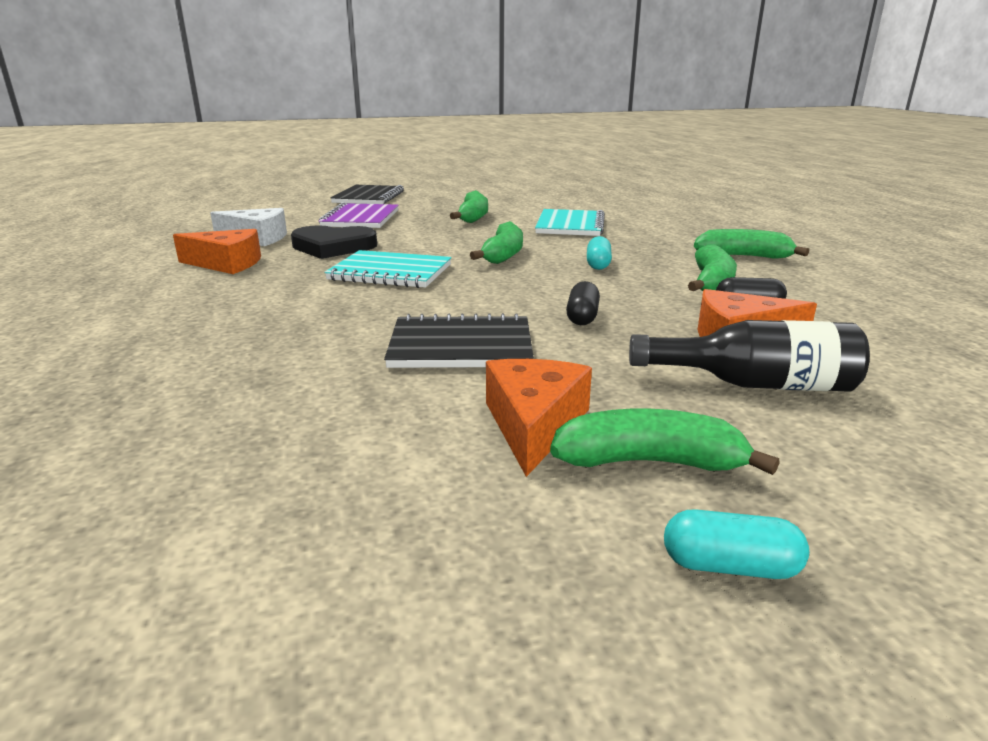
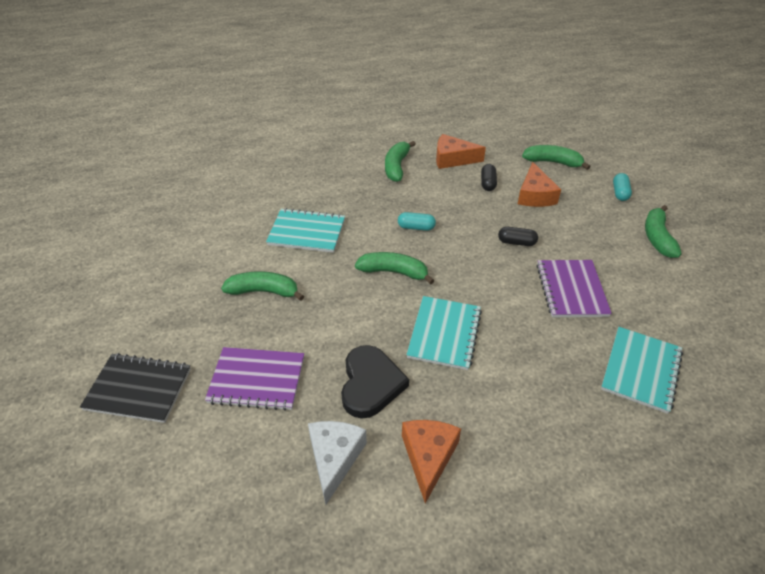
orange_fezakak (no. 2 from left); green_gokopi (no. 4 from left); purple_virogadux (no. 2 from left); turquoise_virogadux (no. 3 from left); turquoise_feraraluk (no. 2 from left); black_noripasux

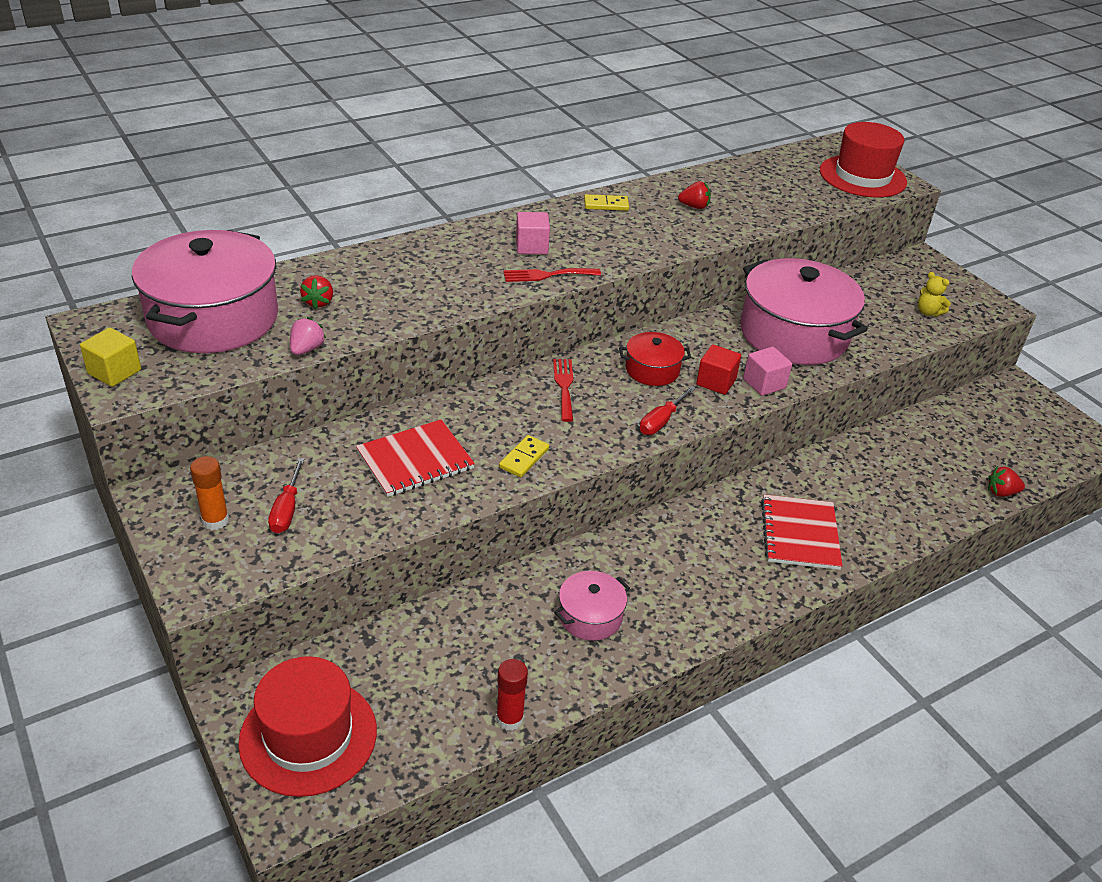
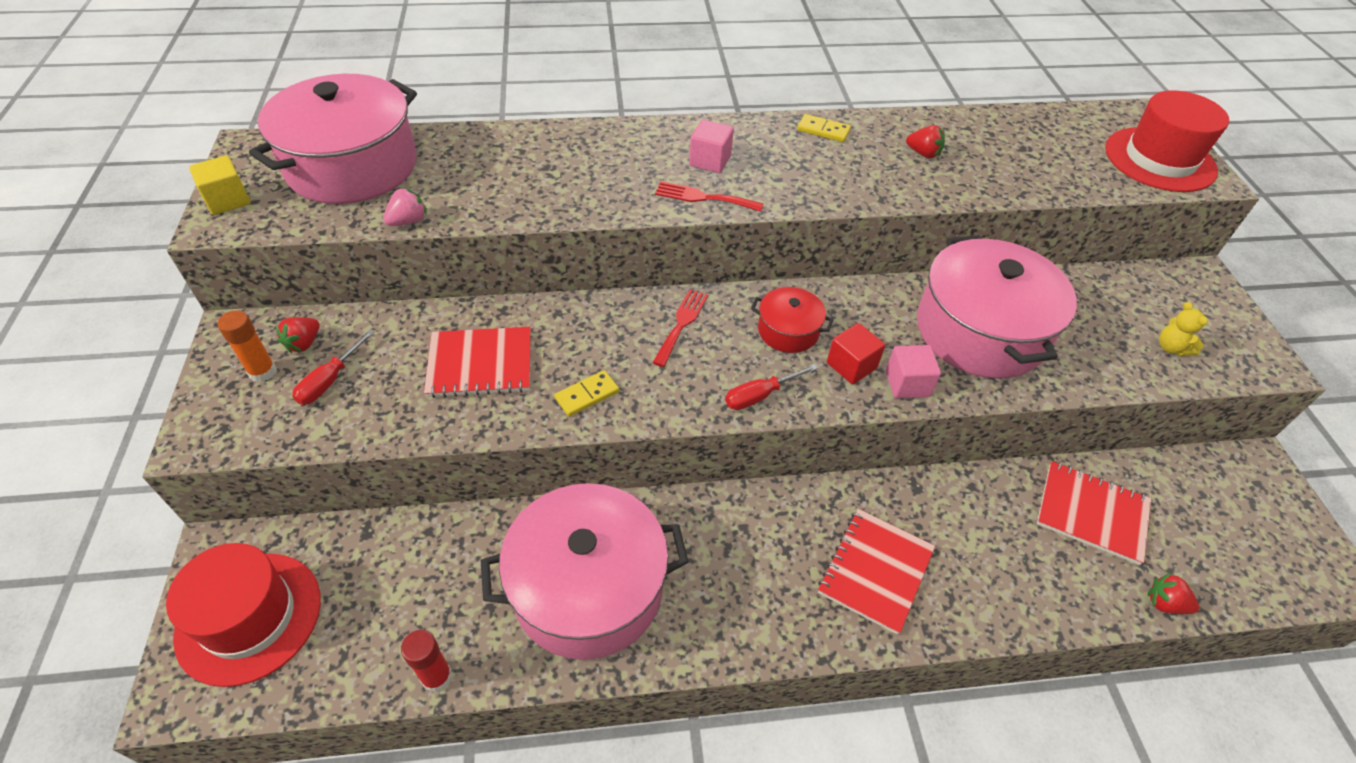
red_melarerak (no. 1 from left); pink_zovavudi (no. 2 from left); red_virogadux (no. 3 from left)

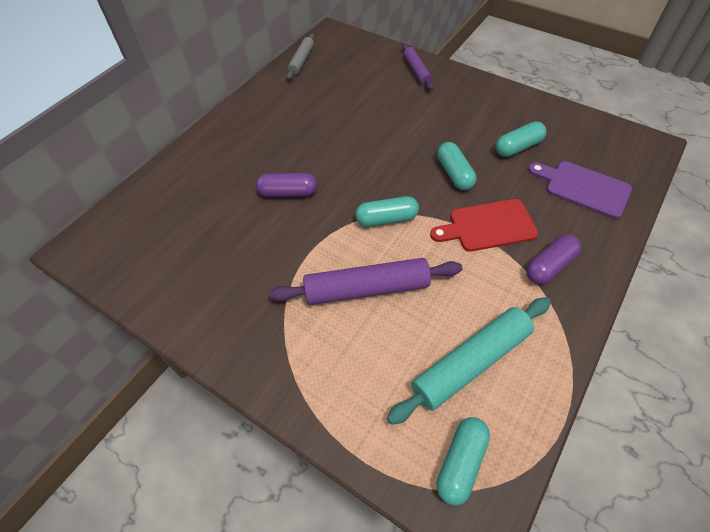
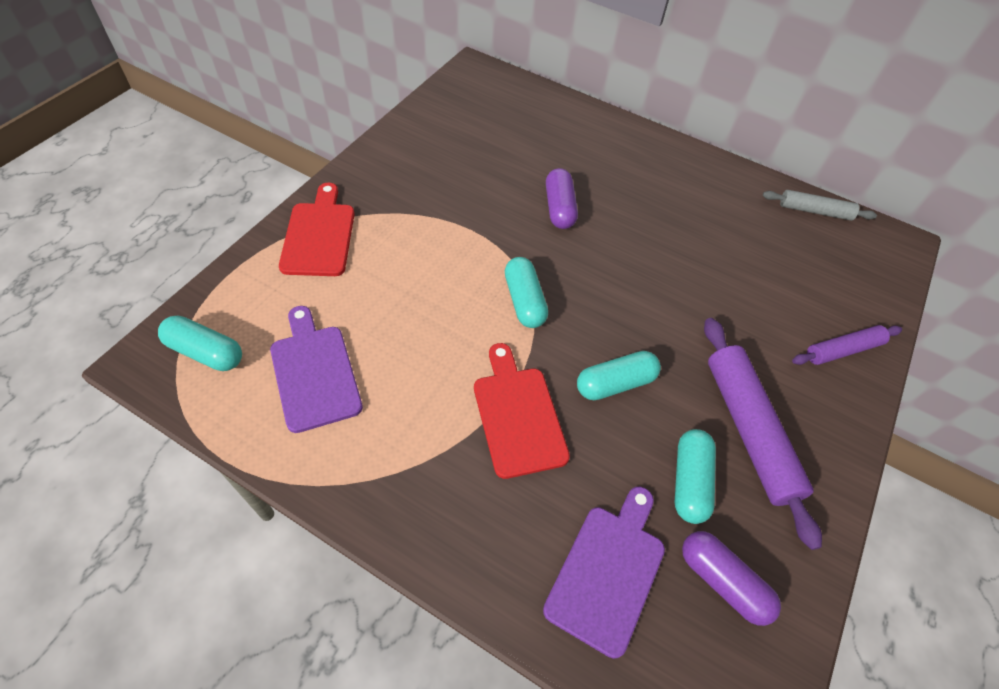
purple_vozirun (no. 1 from left); red_vozirun (no. 1 from left); turquoise_feraraluk (no. 4 from left); purple_feraraluk (no. 2 from left); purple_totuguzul (no. 1 from left)

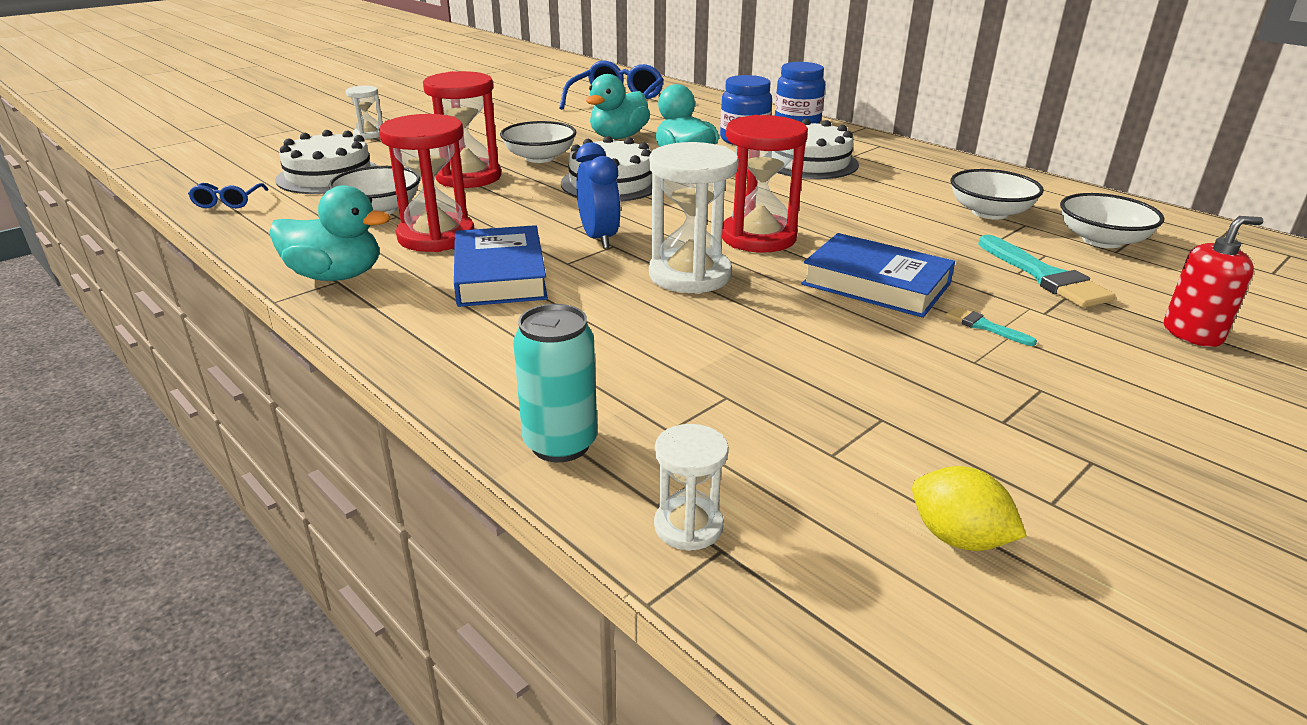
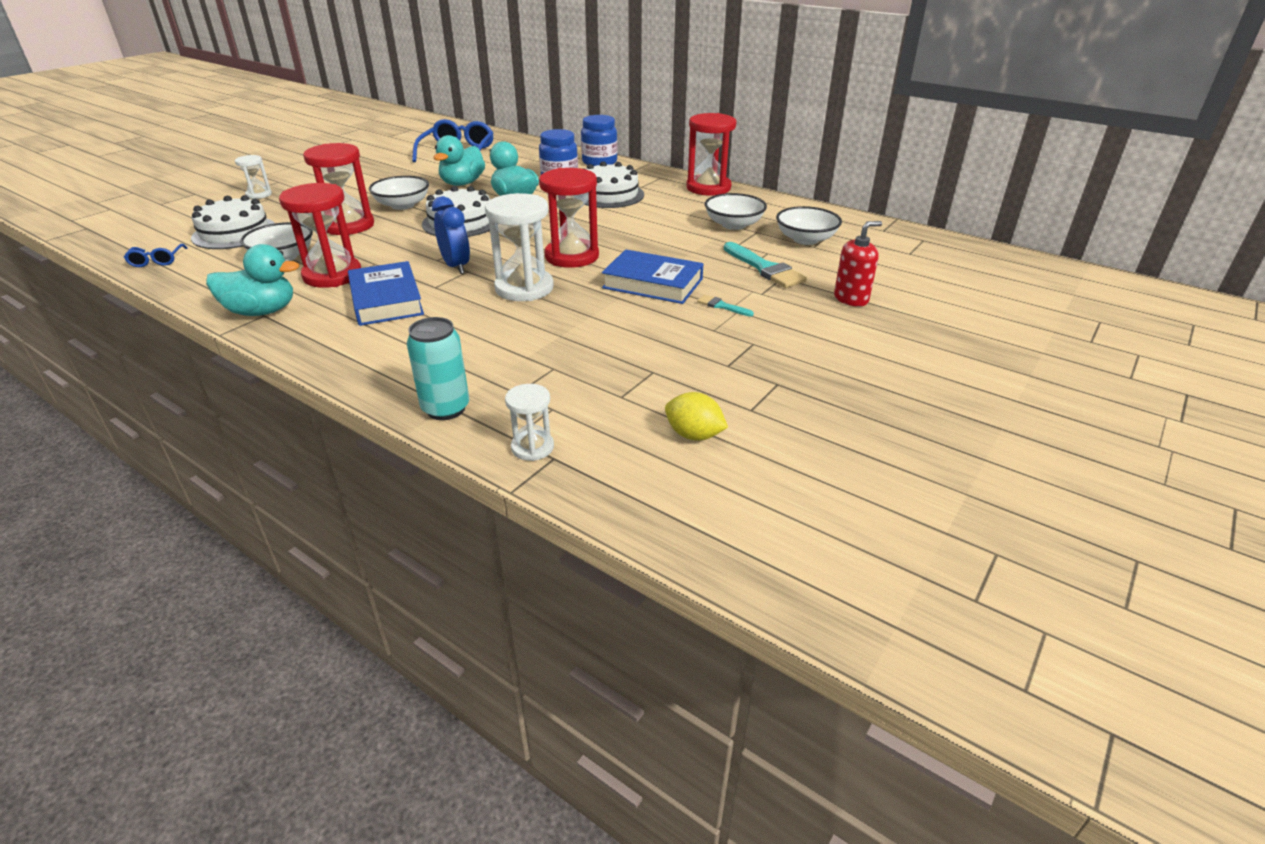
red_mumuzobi (no. 4 from left)

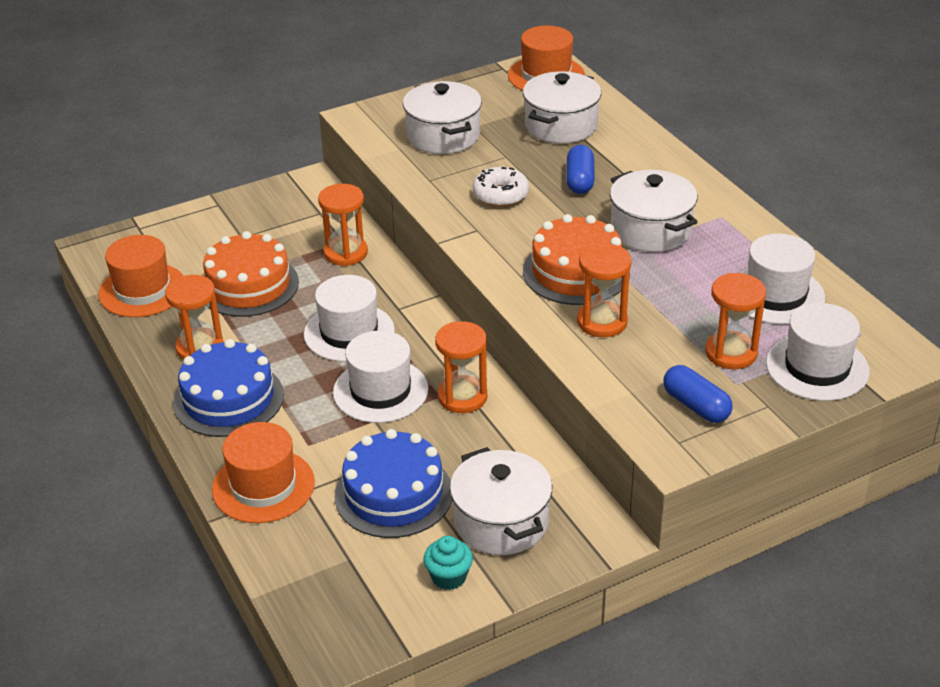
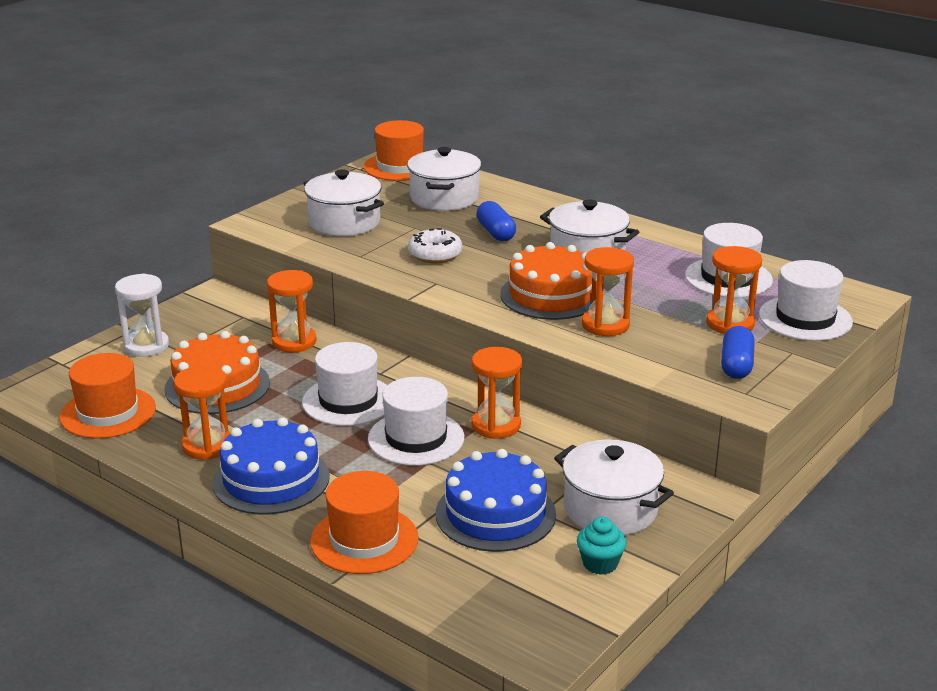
white_mumuzobi; blue_feraraluk (no. 2 from left)

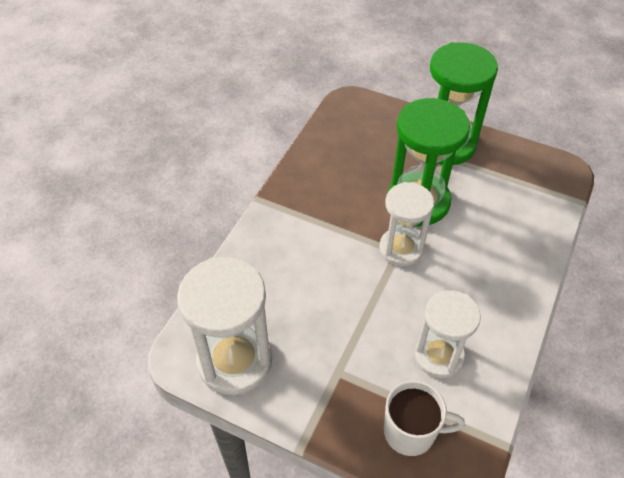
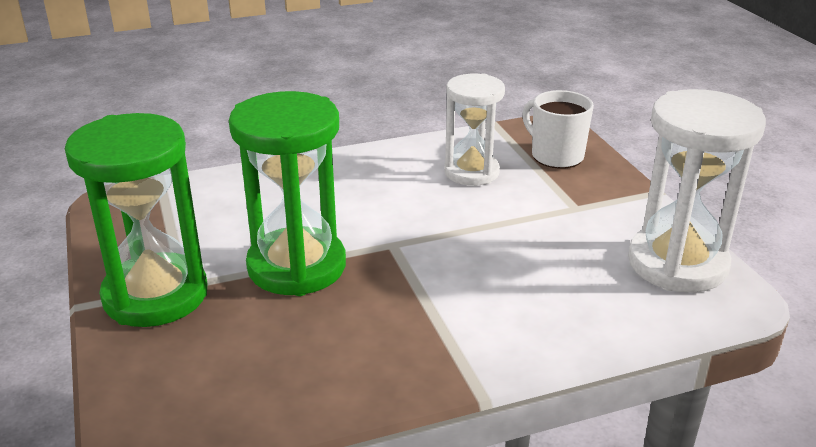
white_mumuzobi (no. 2 from left in the first image)

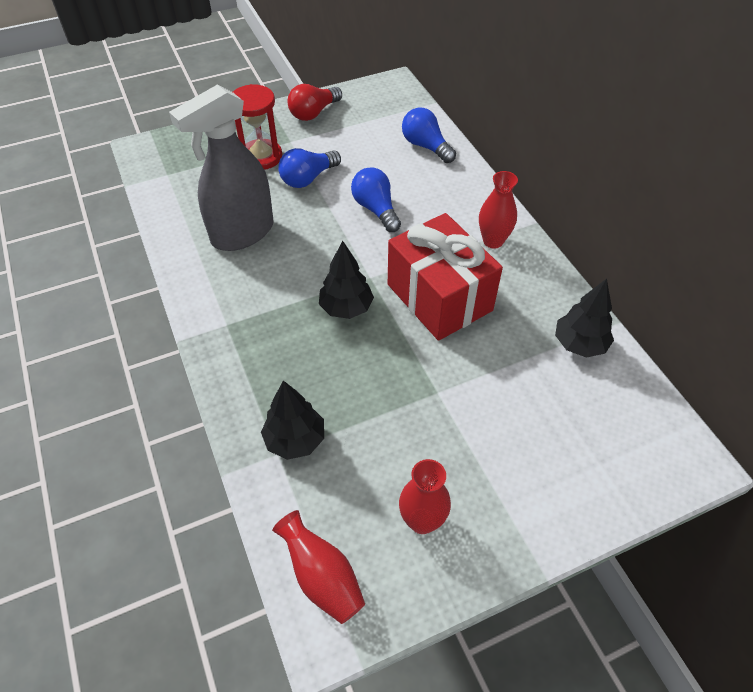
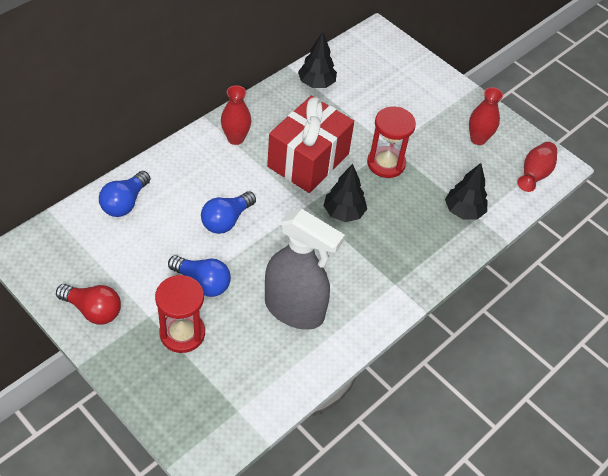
red_mumuzobi (no. 2 from left)

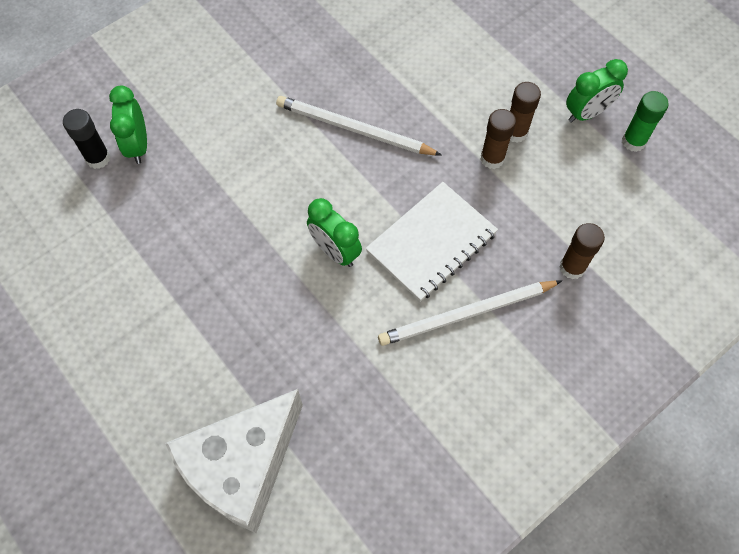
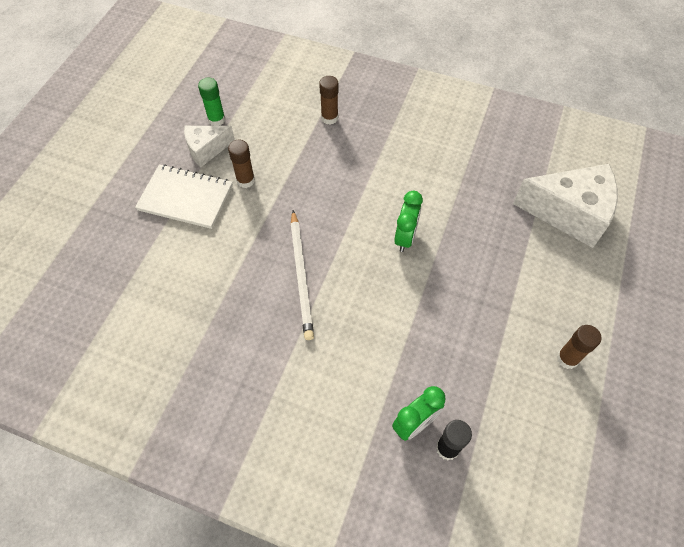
white_virogadux; white_fezakak (no. 1 from left); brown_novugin (no. 3 from left); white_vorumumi (no. 2 from left in the first image)

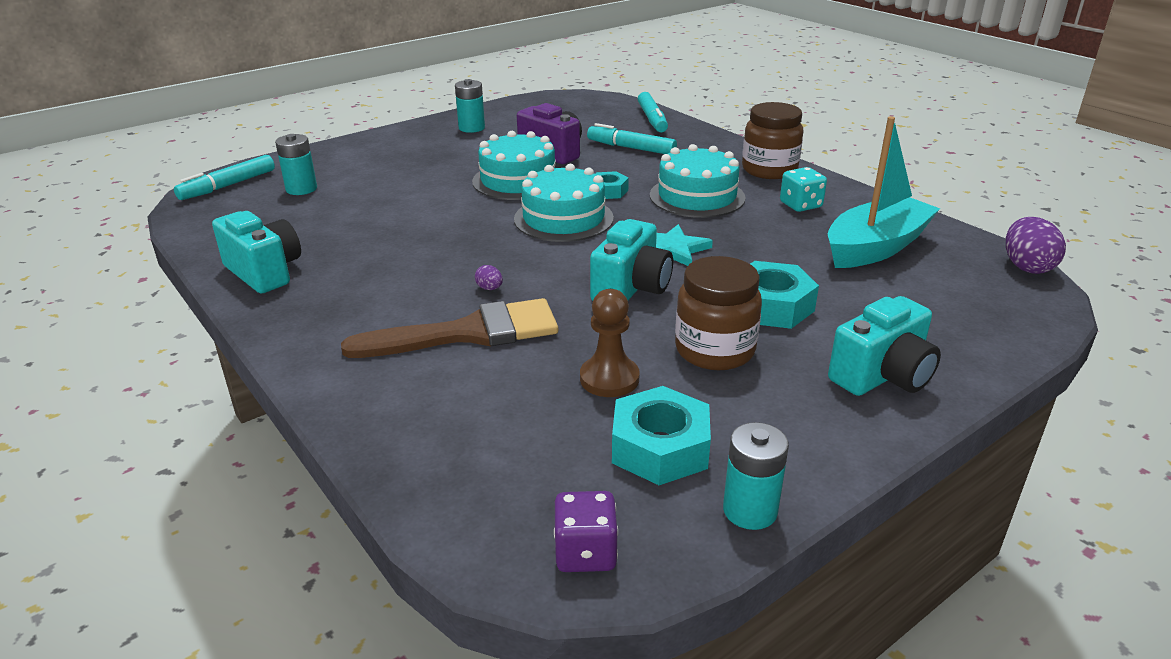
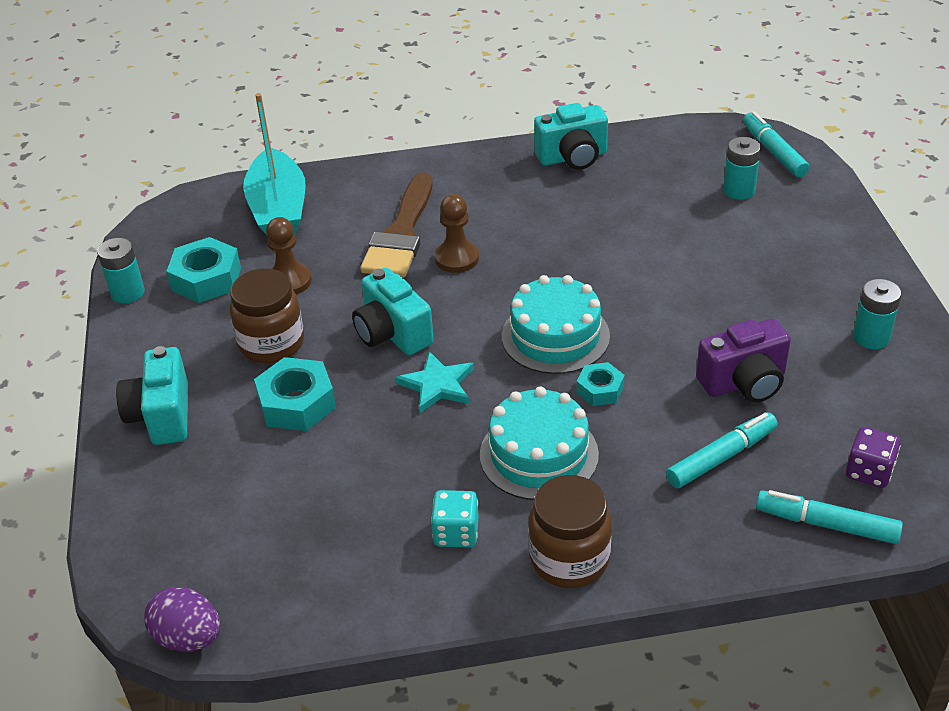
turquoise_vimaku; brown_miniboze (no. 2 from left); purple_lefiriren; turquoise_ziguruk (no. 1 from left in the first image)

